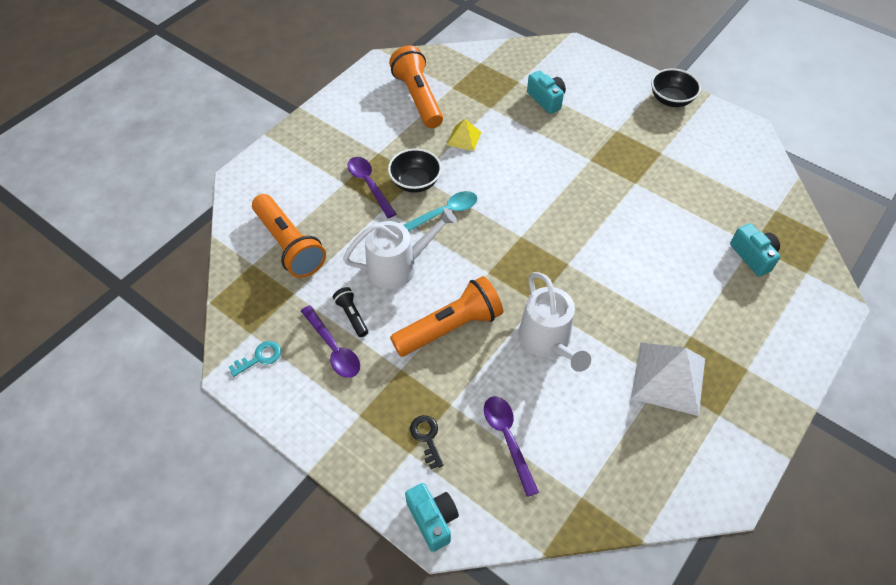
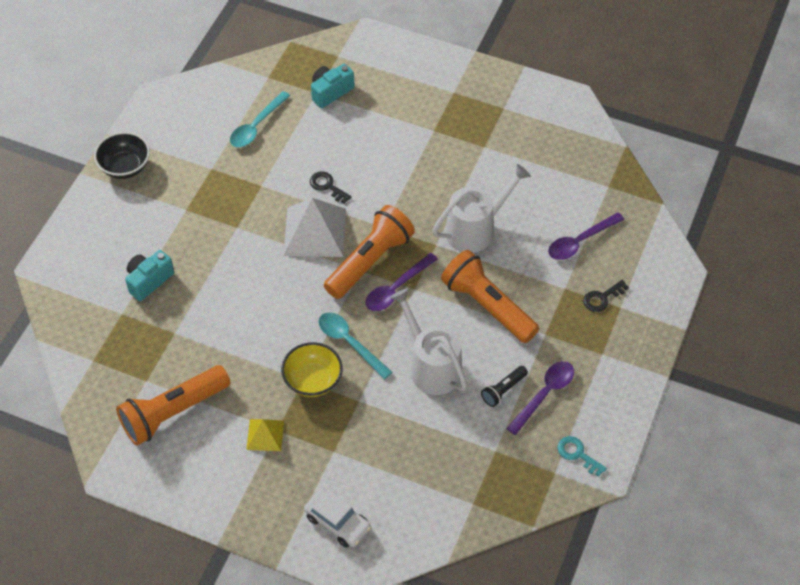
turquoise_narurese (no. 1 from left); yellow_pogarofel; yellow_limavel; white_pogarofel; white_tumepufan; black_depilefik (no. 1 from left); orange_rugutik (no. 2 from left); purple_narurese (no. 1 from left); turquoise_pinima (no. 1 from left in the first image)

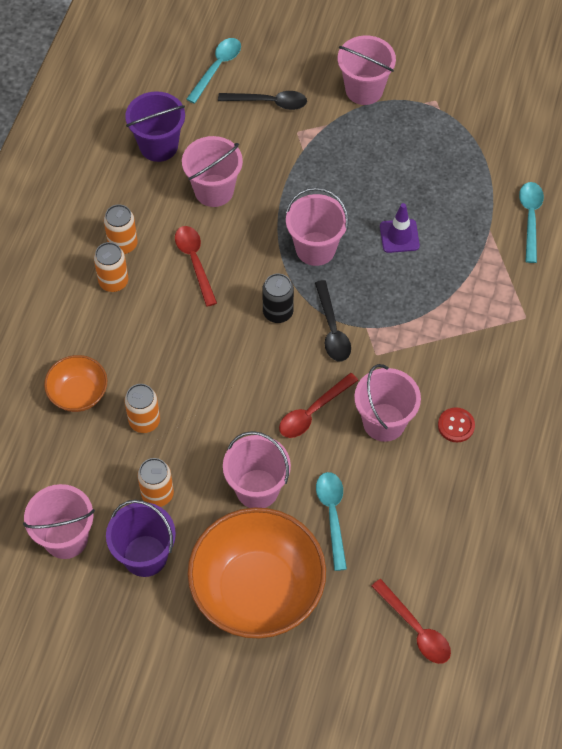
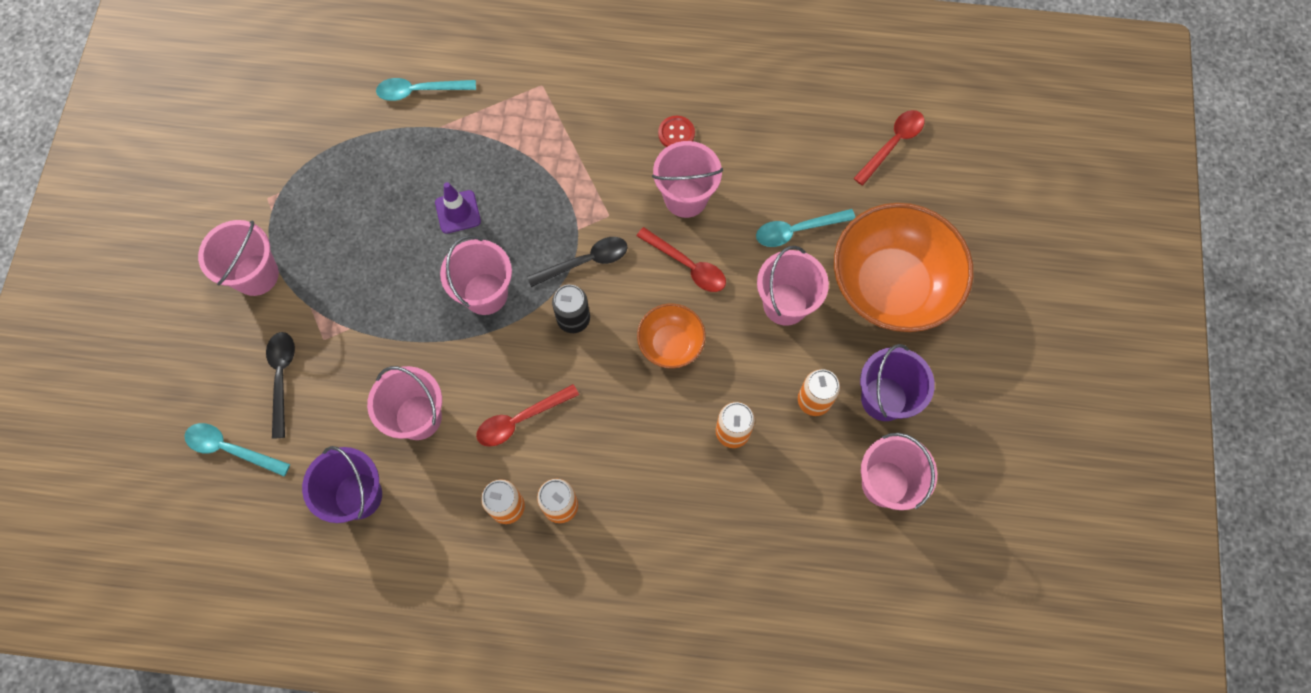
orange_limavel (no. 1 from left)

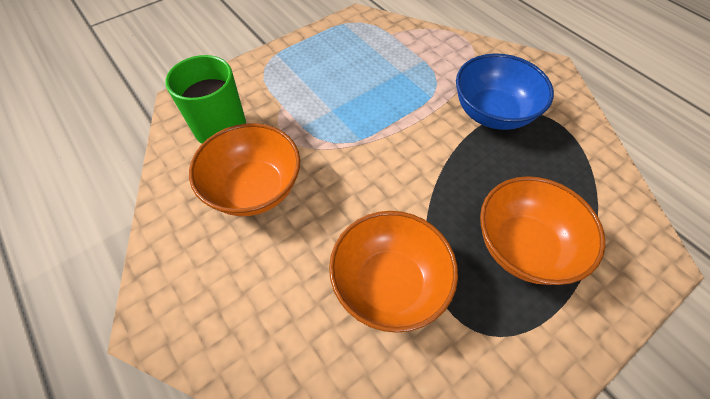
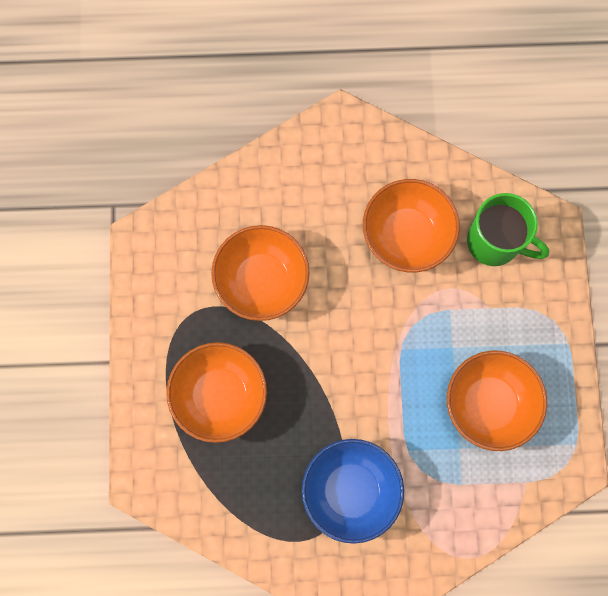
orange_limavel (no. 4 from left)

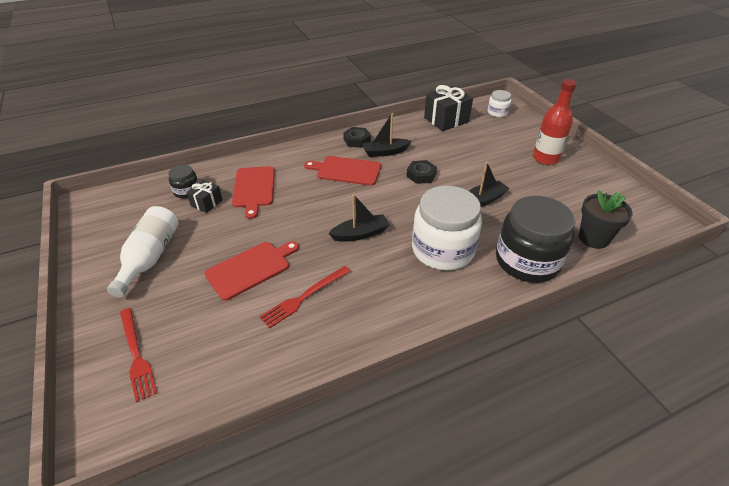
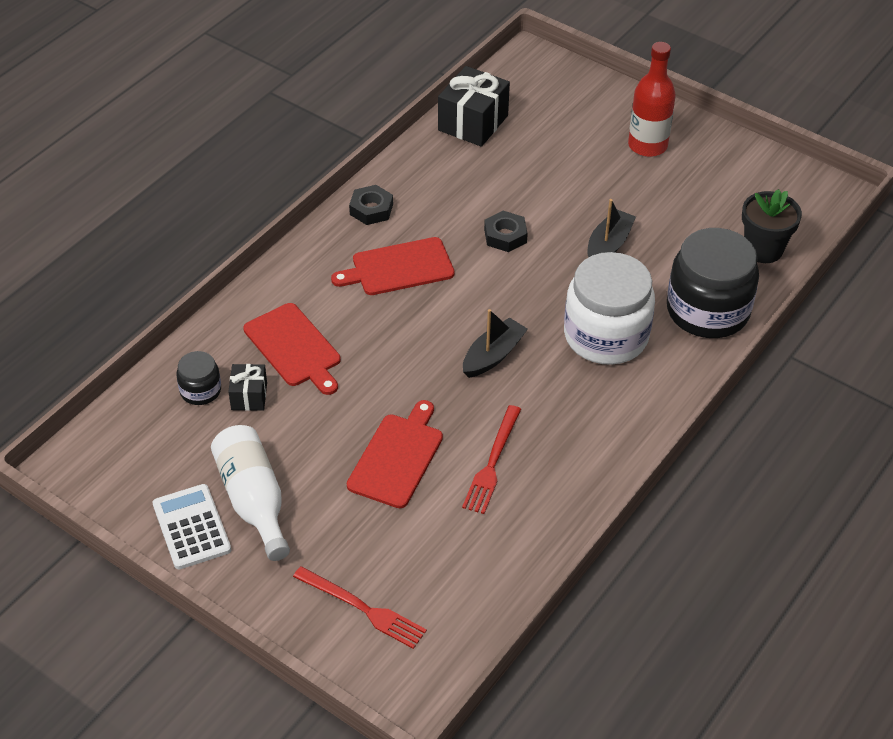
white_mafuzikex; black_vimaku (no. 2 from left in the first image); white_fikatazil (no. 2 from left in the first image)

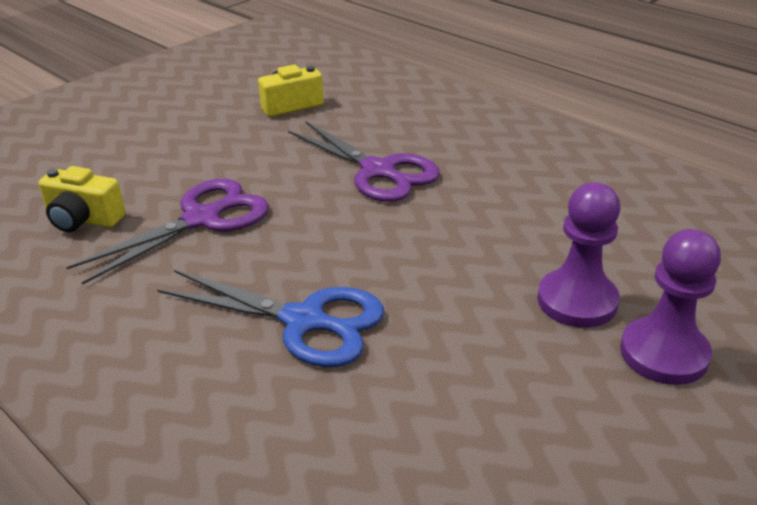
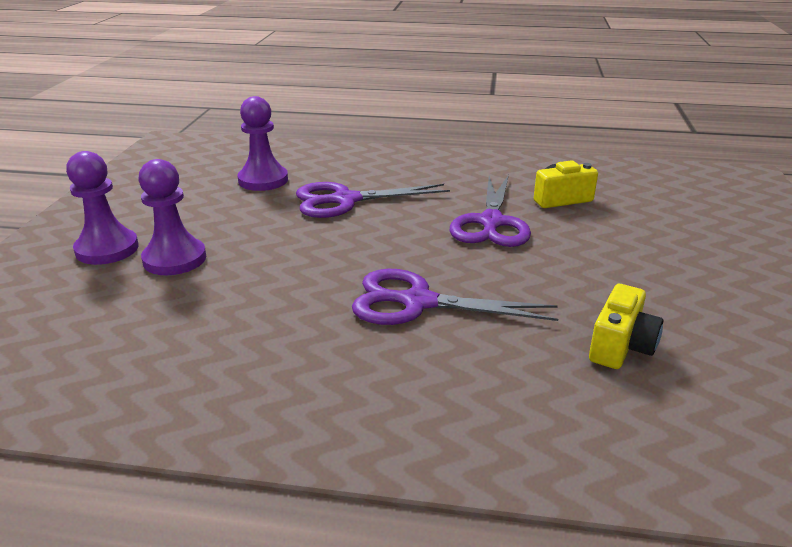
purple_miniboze (no. 3 from left); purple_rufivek (no. 1 from left)

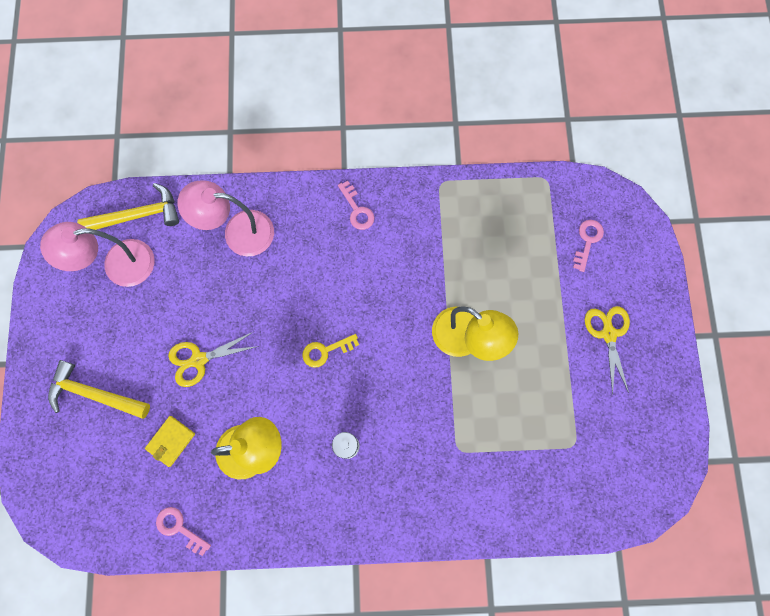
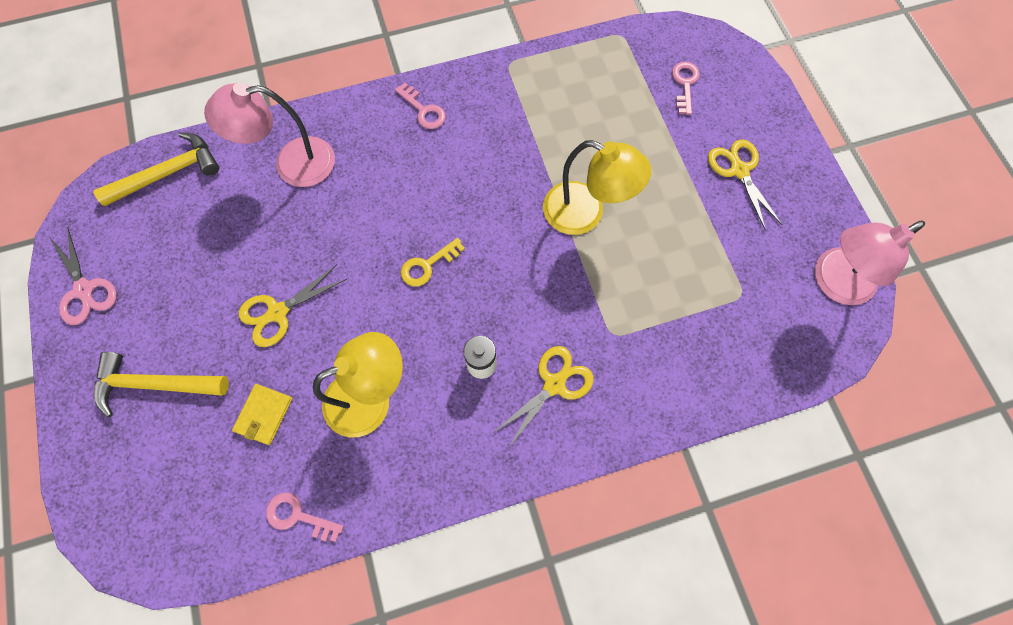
pink_rufivek; yellow_rufivek (no. 2 from left); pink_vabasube (no. 2 from left)

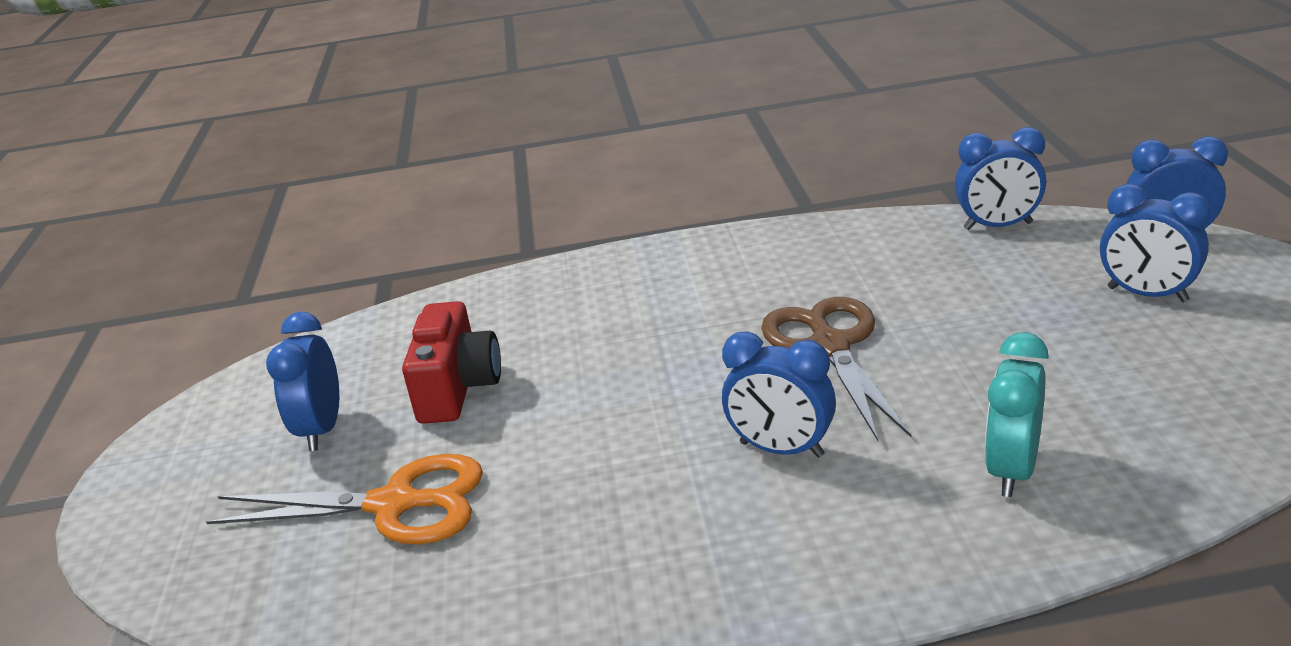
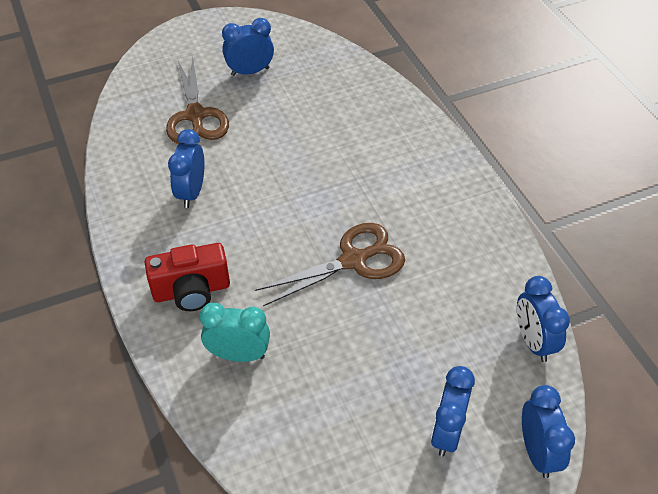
red_pinima; brown_rufivek (no. 1 from left); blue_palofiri (no. 1 from left)

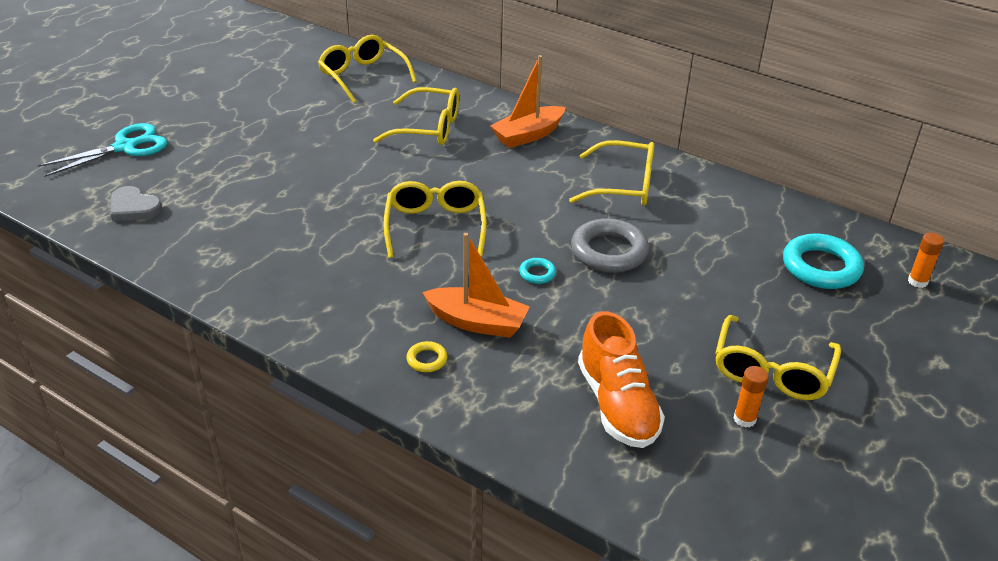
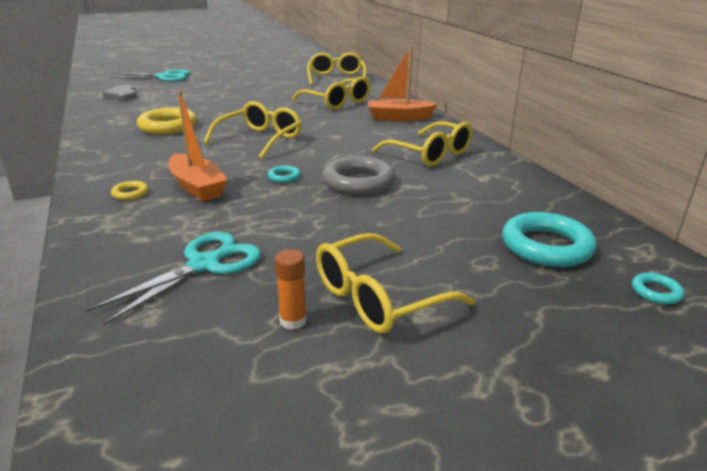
turquoise_rufivek (no. 2 from left); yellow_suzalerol (no. 2 from left); turquoise_suzalerol (no. 3 from left)

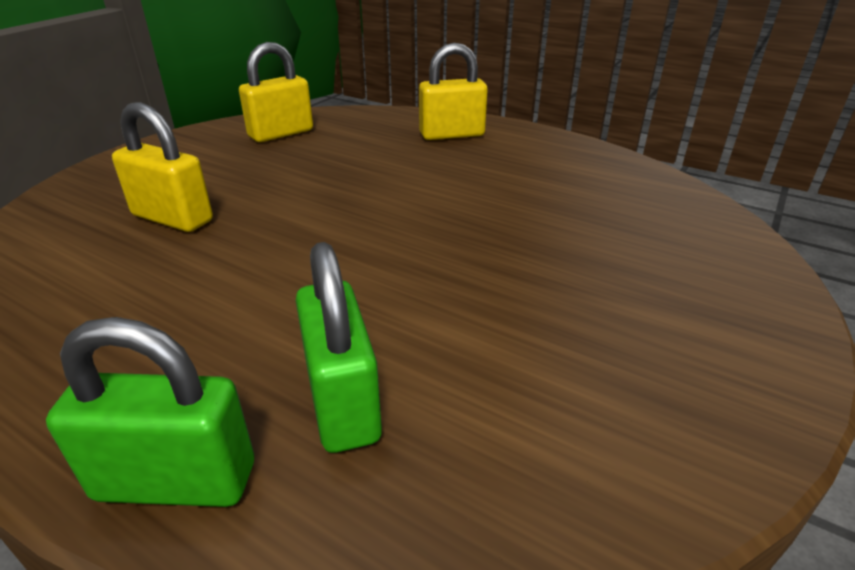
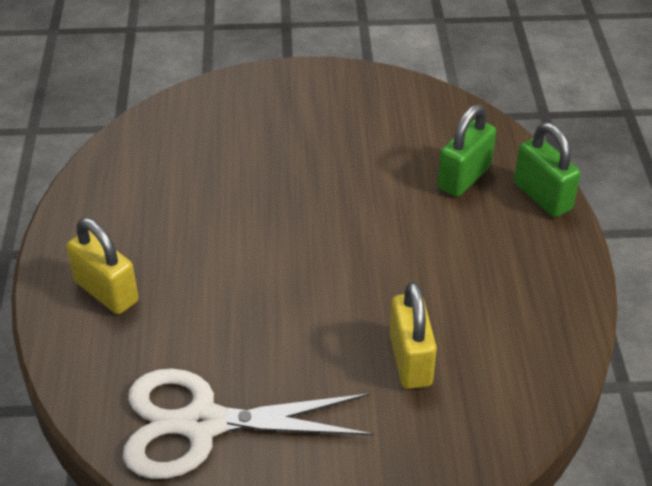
white_rufivek

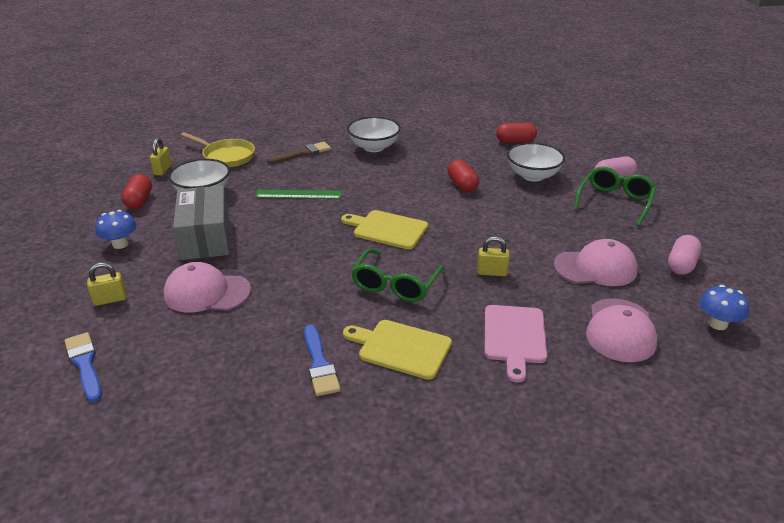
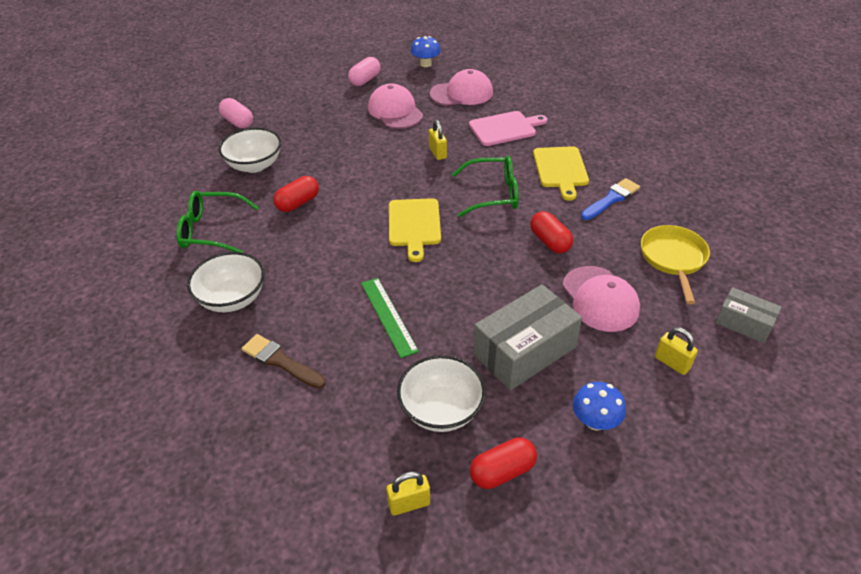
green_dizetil (no. 1 from left); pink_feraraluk (no. 2 from left); red_feraraluk (no. 3 from left); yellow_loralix; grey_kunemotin (no. 2 from left)

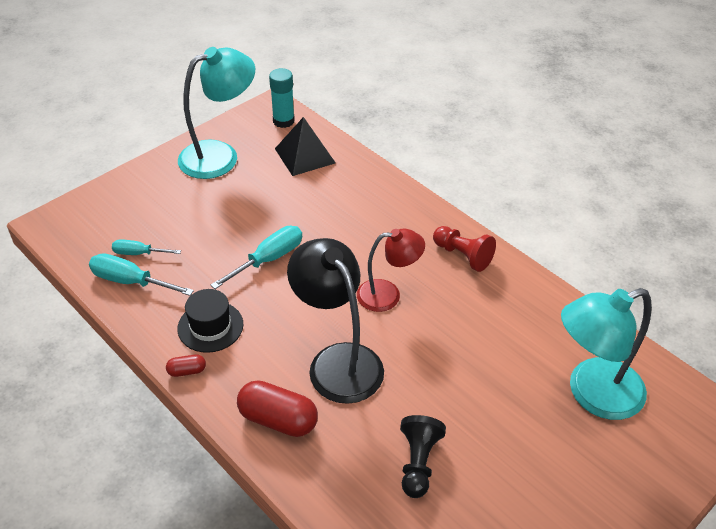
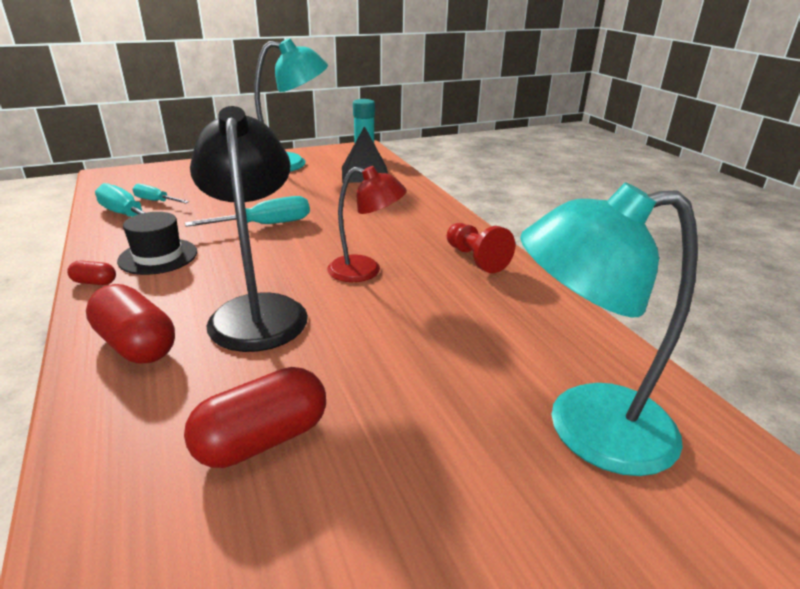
red_feraraluk (no. 3 from left)

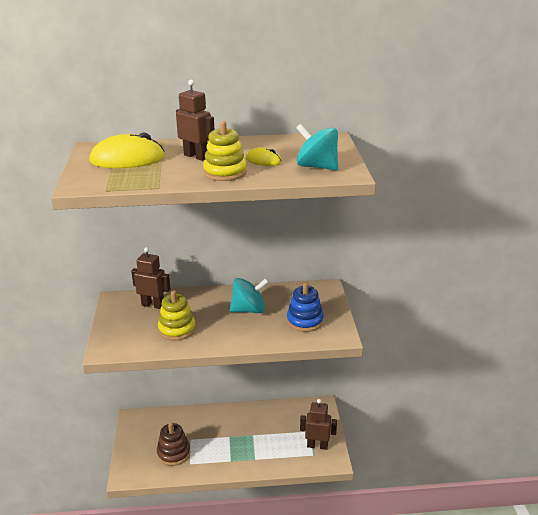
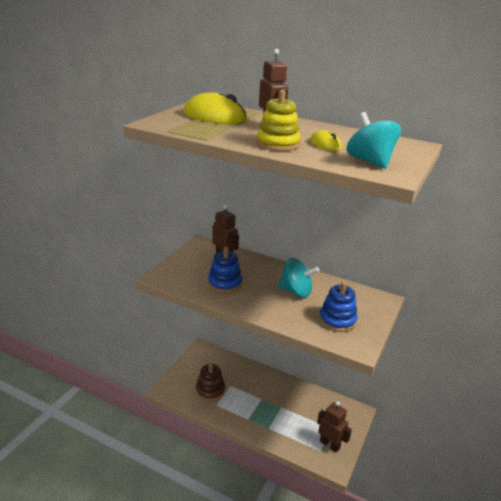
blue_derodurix (no. 1 from left)

